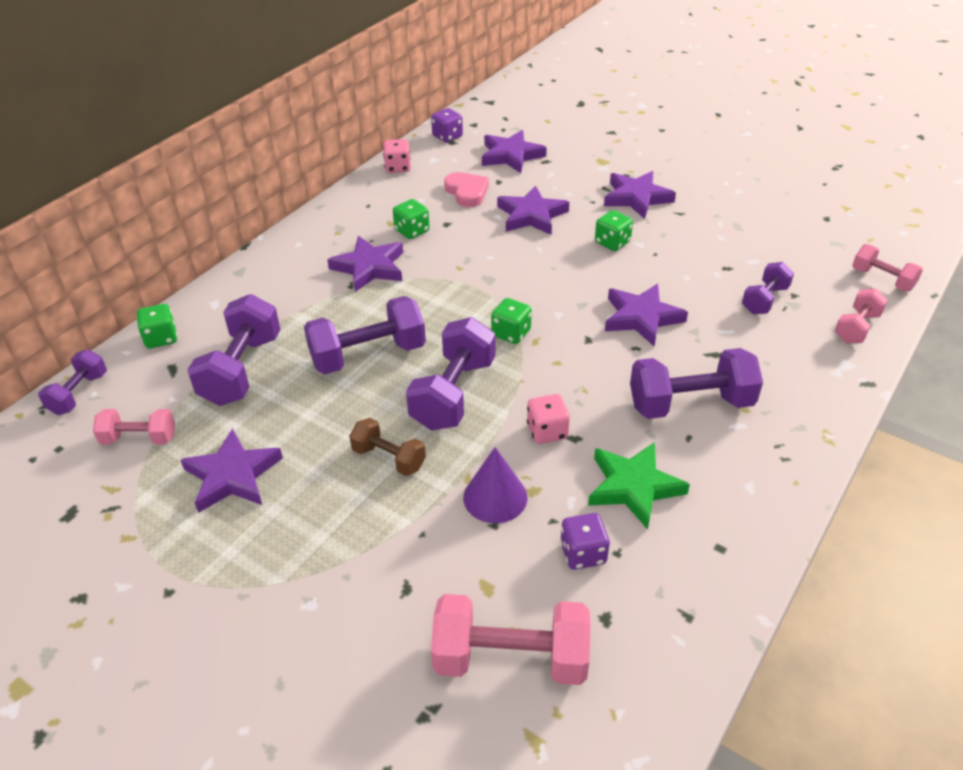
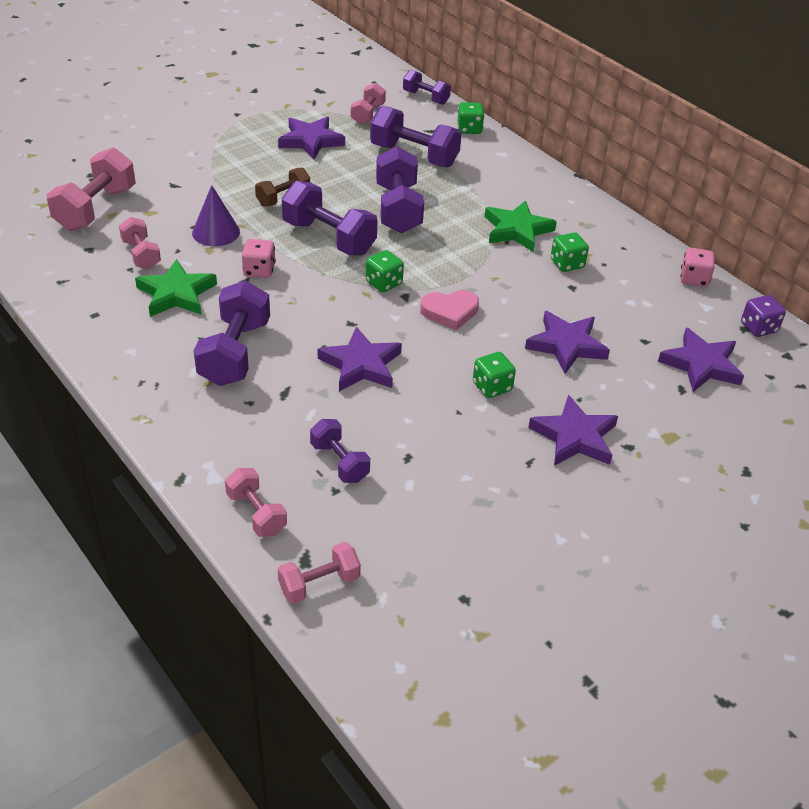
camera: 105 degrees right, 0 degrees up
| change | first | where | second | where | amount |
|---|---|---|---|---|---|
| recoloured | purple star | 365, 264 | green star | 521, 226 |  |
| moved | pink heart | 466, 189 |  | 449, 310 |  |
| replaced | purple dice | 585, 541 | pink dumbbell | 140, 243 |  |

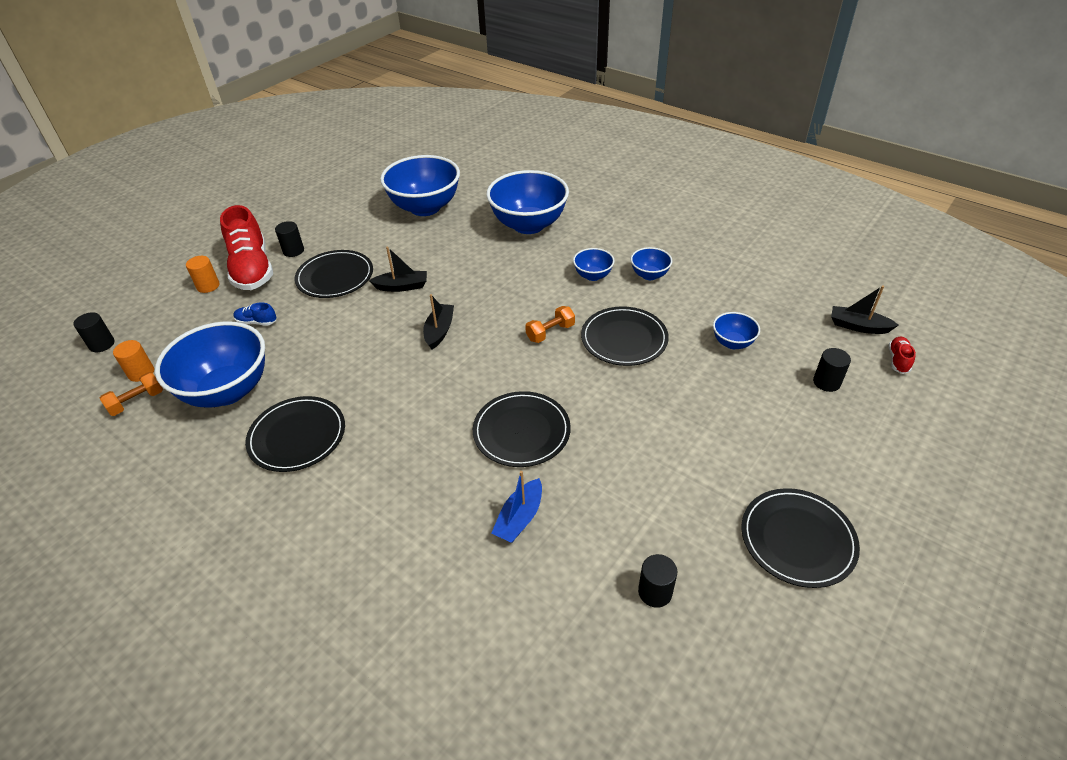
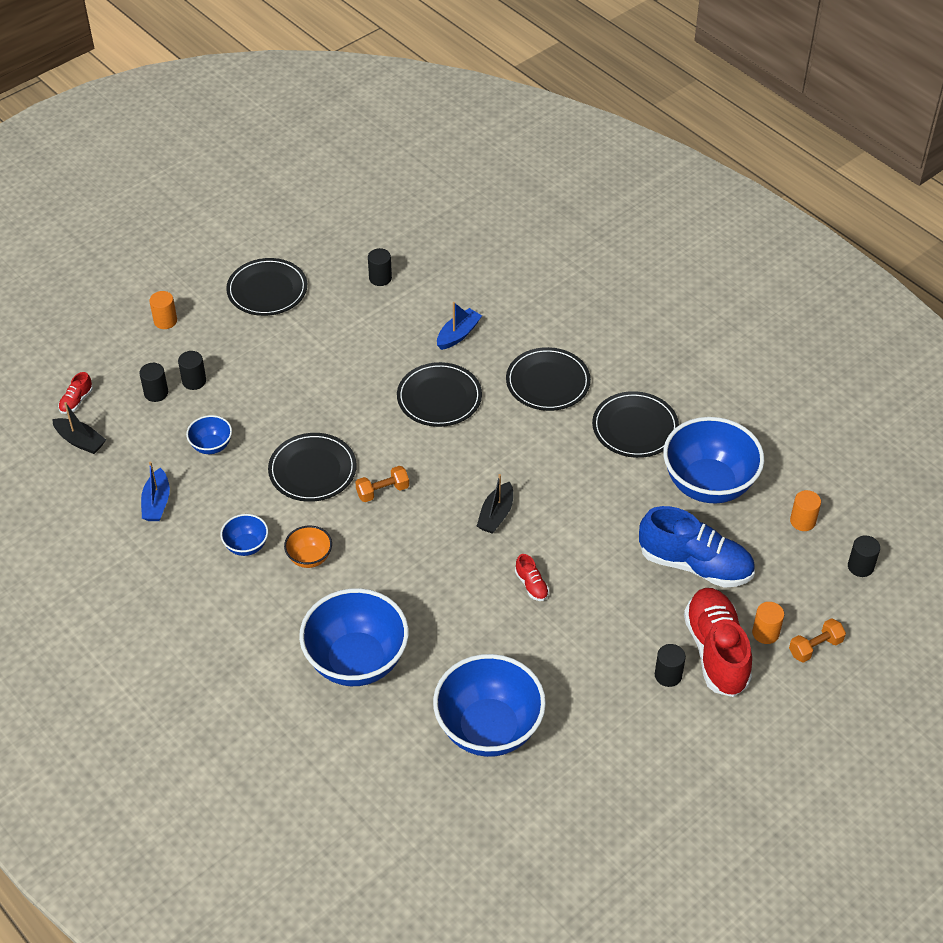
camera: 170 degrees left, 5 degrees up
| change | first | where | second | where | amount |
|---|---|---|---|---|---|
| moved | orange dumbbell | 131, 394 |  | 817, 640 |  |
| resized | blue shoe | 254, 314 |  | 697, 547 | x2.38 |
| moved | black plate | 334, 274 |  | 548, 379 |  |
| replaced | black boat | 398, 269 | red shoe | 532, 577 |  |
| recoloured | blue bowl | 593, 264 | orange bowl | 308, 547 |  |
| added |  |  | blue boat | 155, 491 |  |
| added |  |  | orange cylinder | 163, 310 |  |
| added |  |  | black cylinder | 192, 370 |  |

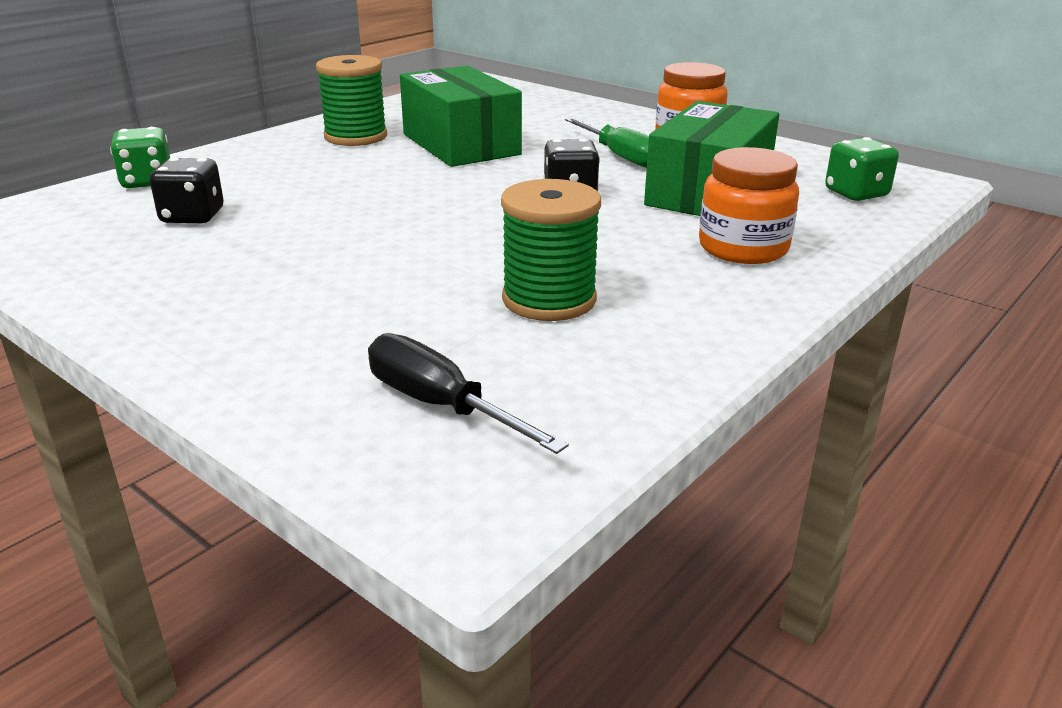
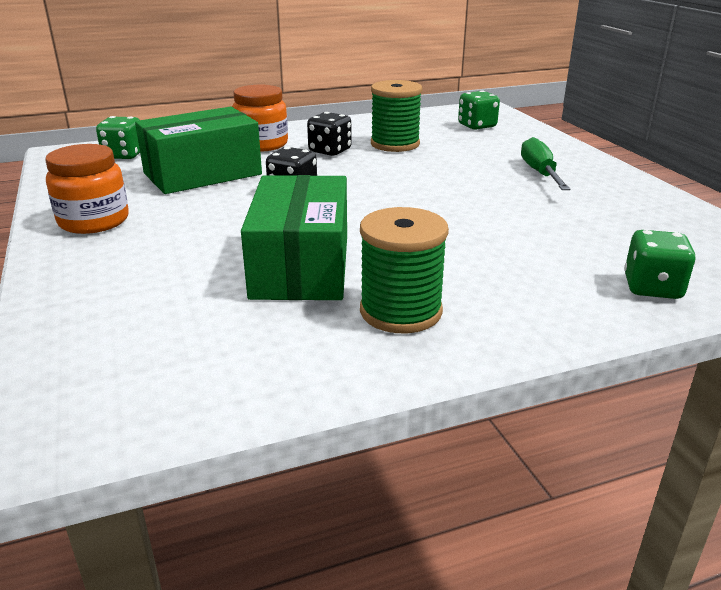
camera: 150 degrees left, 0 degrees up
| change | first | where | second | where | amount |
|---|---|---|---|---|---|
| moved | black dice | 187, 190 |  | 329, 134 |  |
| replaced | black screwdriver | 468, 393 | green dice | 479, 110 |  |
| moved | green screwdriver | 607, 142 |  | 546, 163 |  |

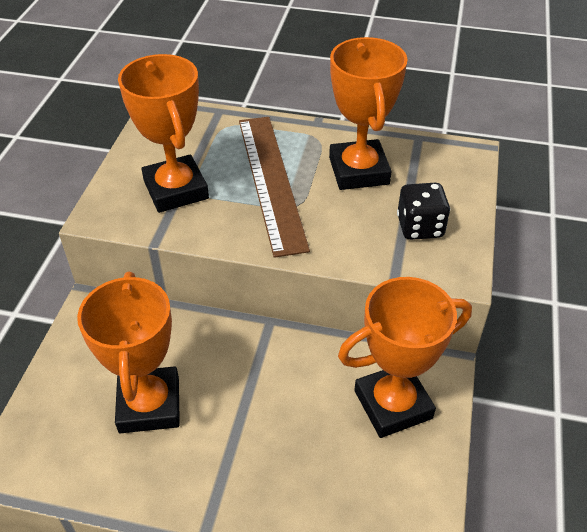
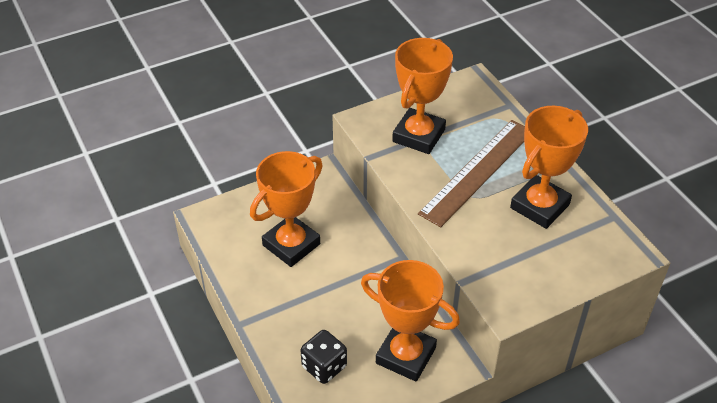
camera: 50 degrees right, 0 degrees up
| change | first | where | second | where | amount |
|---|---|---|---|---|---|
| moved | black dice | 423, 211 |  | 323, 357 |  |

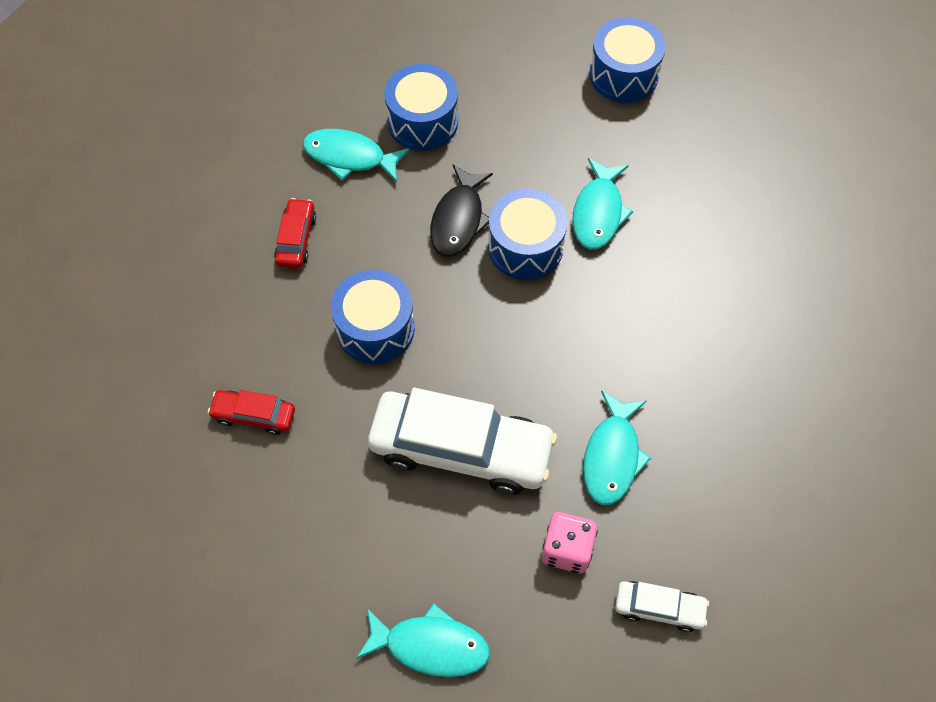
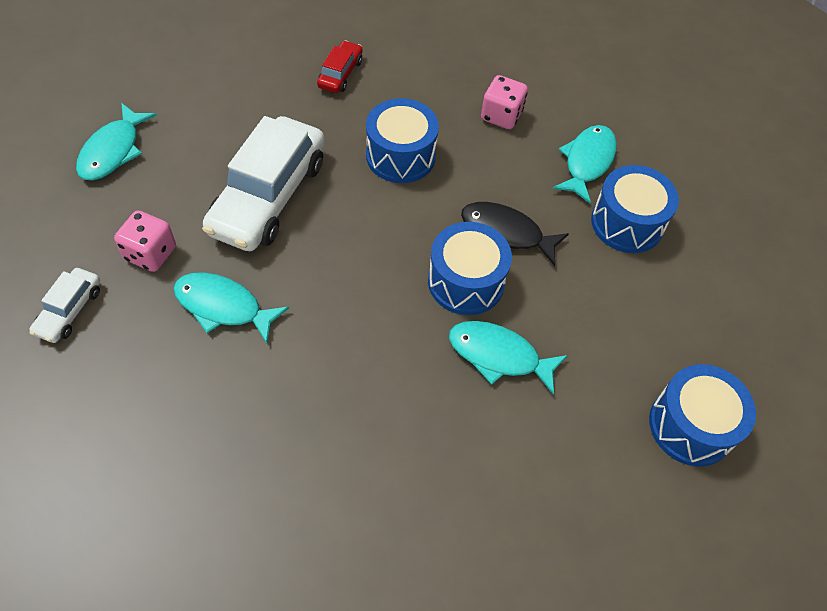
camera: 95 degrees right, 5 degrees down
| change | first | where | second | where | amount |
|---|---|---|---|---|---|
| replaced | red car | 295, 233 | pink dice | 504, 102 |  |

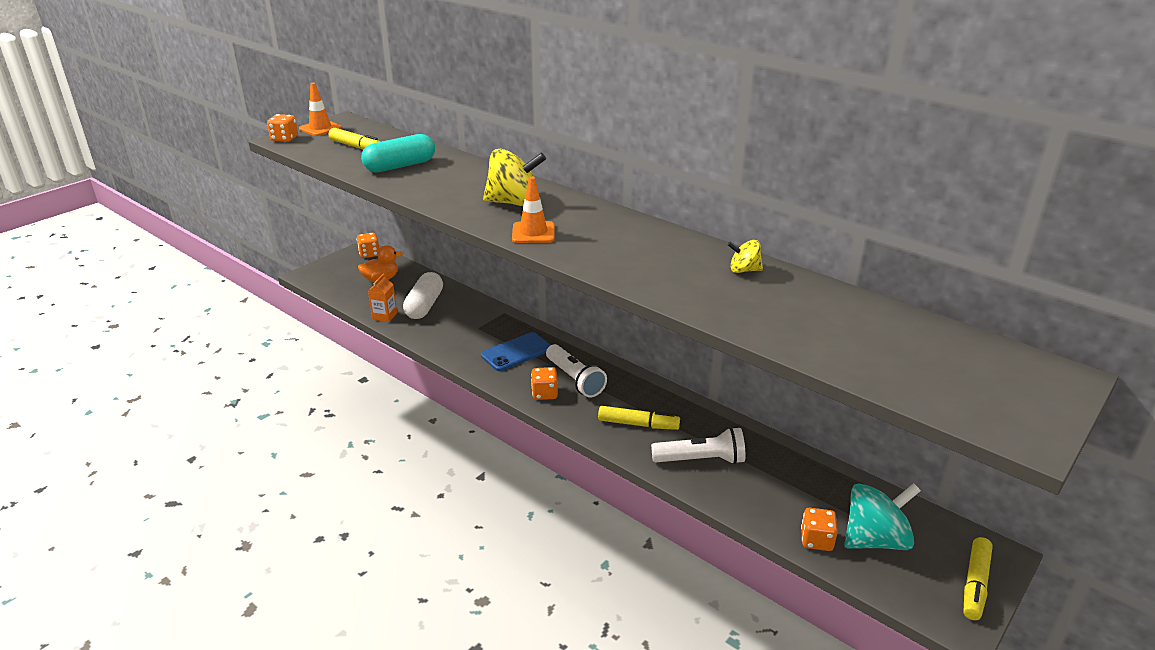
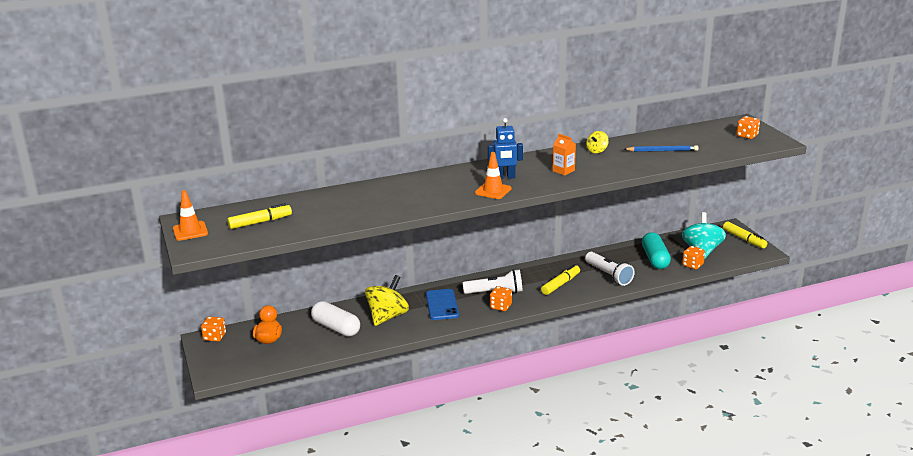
camera: 60 degrees left, 5 degrees down
| change | first | where | second | where | amount |
|---|---|---|---|---|---|
| moved | orange dice | 282, 128 |  | 748, 127 |  |
| moved | turquoise capsule | 398, 153 |  | 656, 250 |  |
| moved | orange carton | 382, 298 |  | 564, 155 |  |
| moved | yellow spinning top | 514, 177 |  | 387, 300 |  |
| turned | white flashlight | 698, 445 |  | 610, 269 | 120 degrees clockwise |
| added |  |  | blue robot | 505, 148 |  |
| added |  |  | blue pencil | 661, 148 |  |

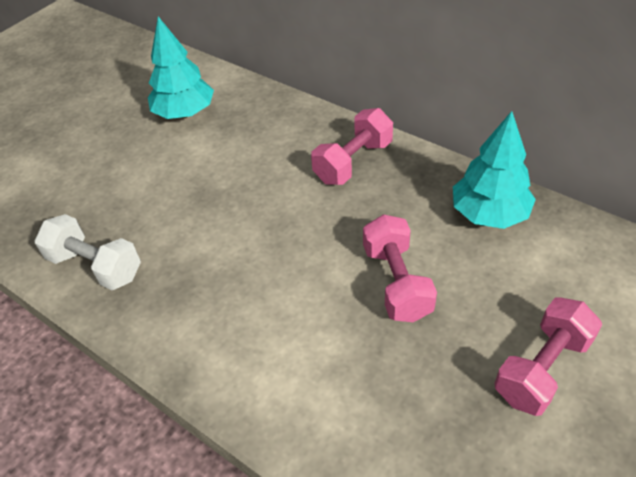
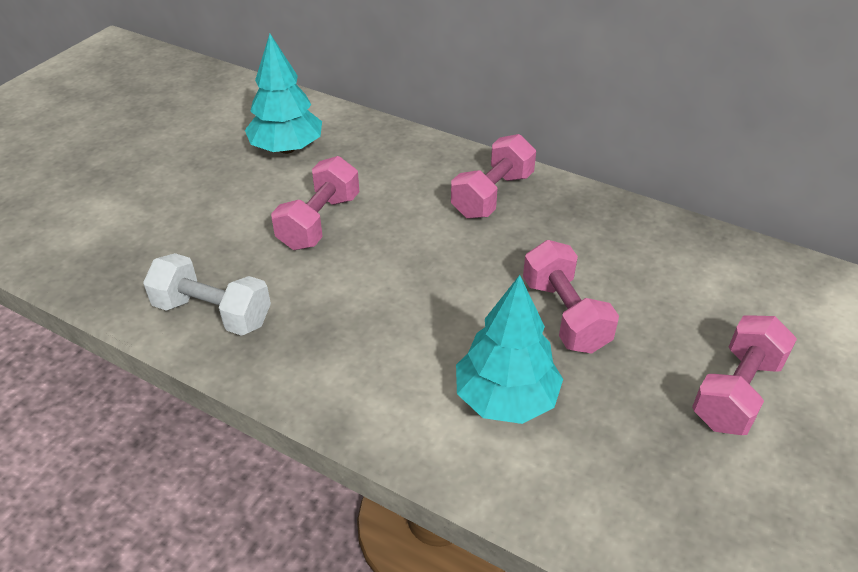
camera: 10 degrees left, 5 degrees down
| change | first | where | second | where | amount |
|---|---|---|---|---|---|
| moved | turquoise tree | 494, 170 |  | 509, 349 |  |
| added |  |  | pink dumbbell | 315, 203 |  |

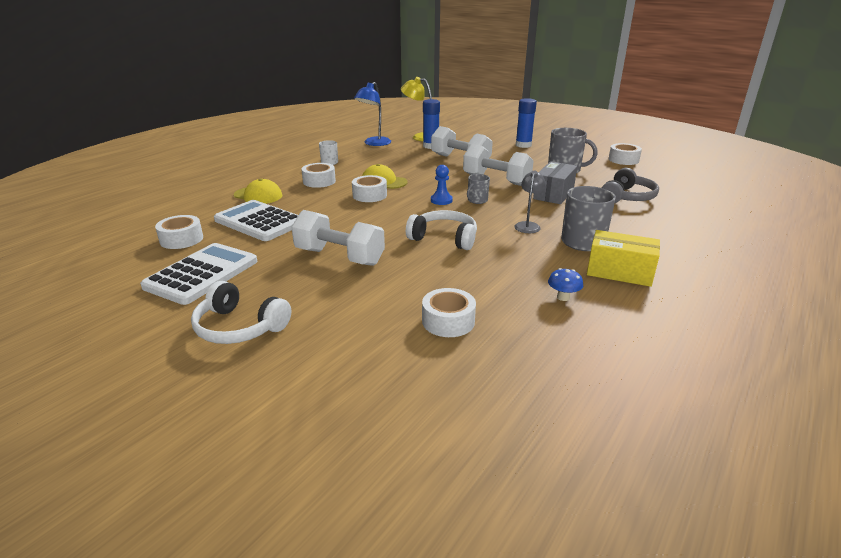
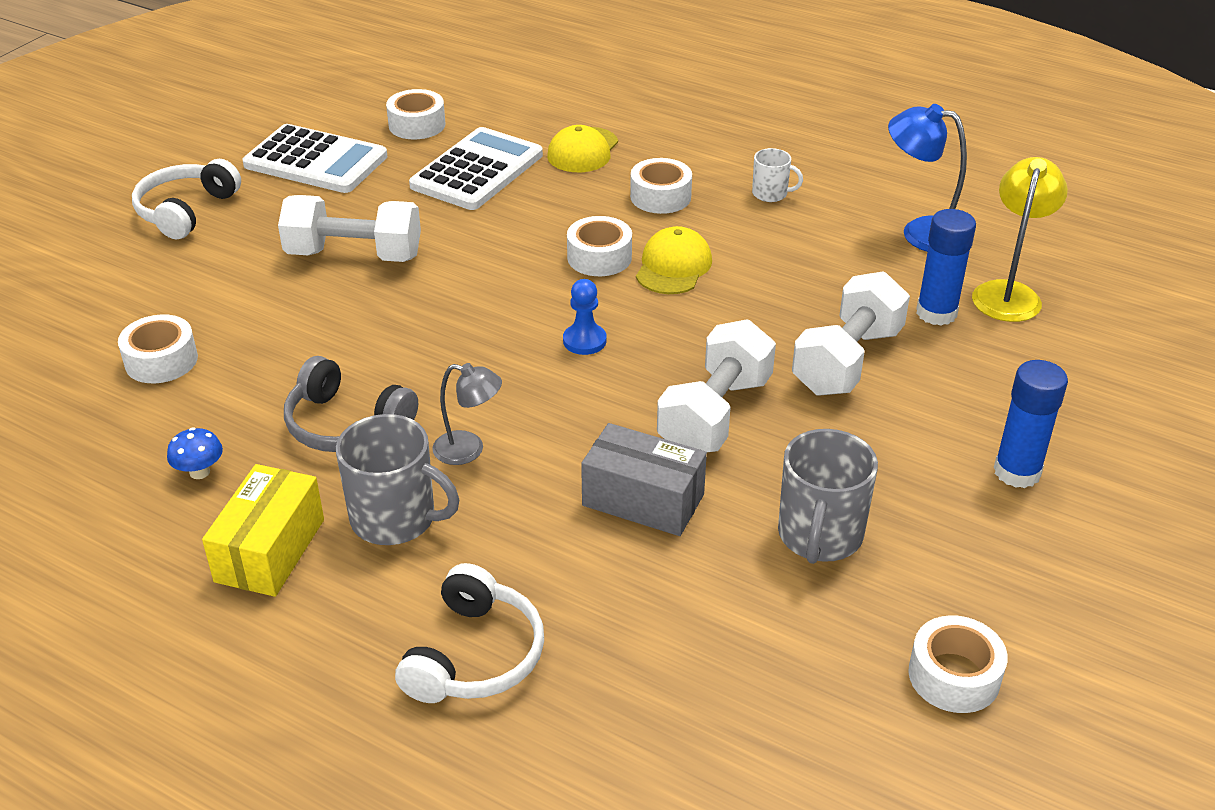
camera: 85 degrees right, 10 degrees up
| change | first | where | second | where | amount |
|---|---|---|---|---|---|
| turned | white dumbbell | 338, 238 |  | 349, 228 | 75 degrees clockwise |
| moved | white headphones | 441, 230 |  | 469, 633 |  |
| removed | grey mug | 478, 189 |  |  |  |
| moved | grey headphones | 630, 185 |  | 351, 404 |  |

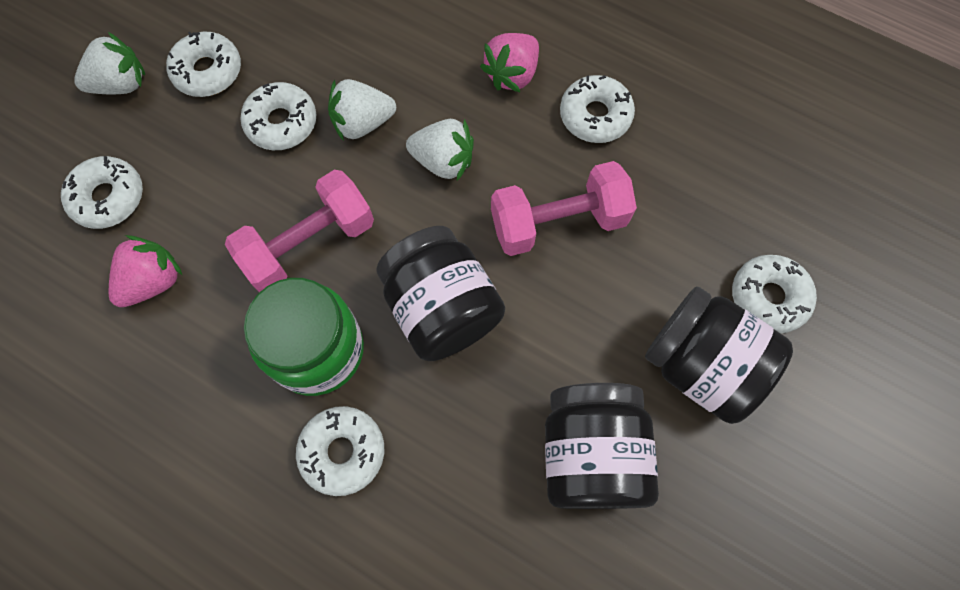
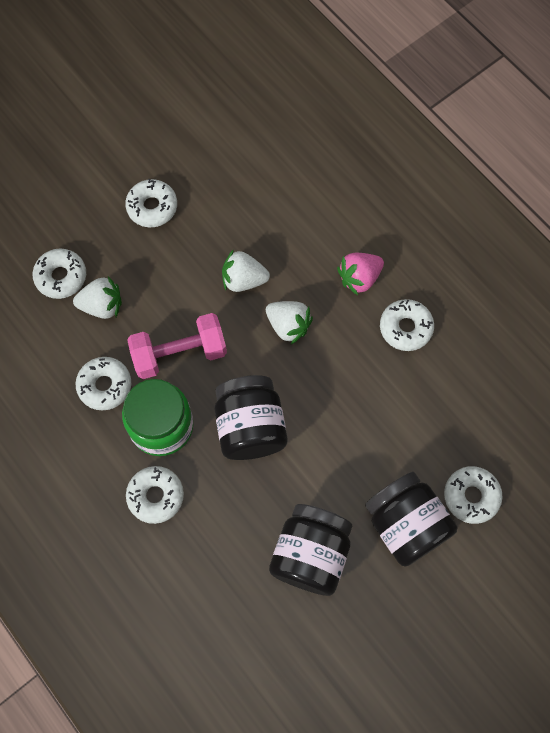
camera: 20 degrees right, 0 degrees up
| change | first | where | second | where | amount |
|---|---|---|---|---|---|
| moved | white strawberry | 109, 63 |  | 97, 297 |  |
| removed | pink strawberry | 146, 271 |  |  |  |
| moved | white donut | 278, 116 |  | 103, 384 |  |
| removed | pink dumbbell | 564, 208 |  |  |  |

